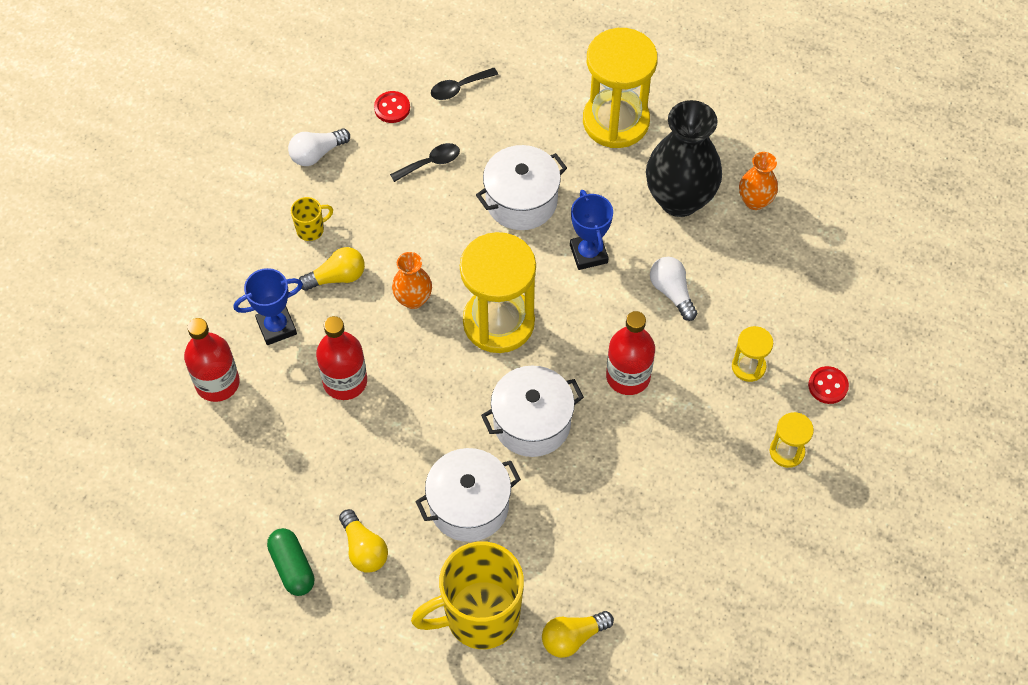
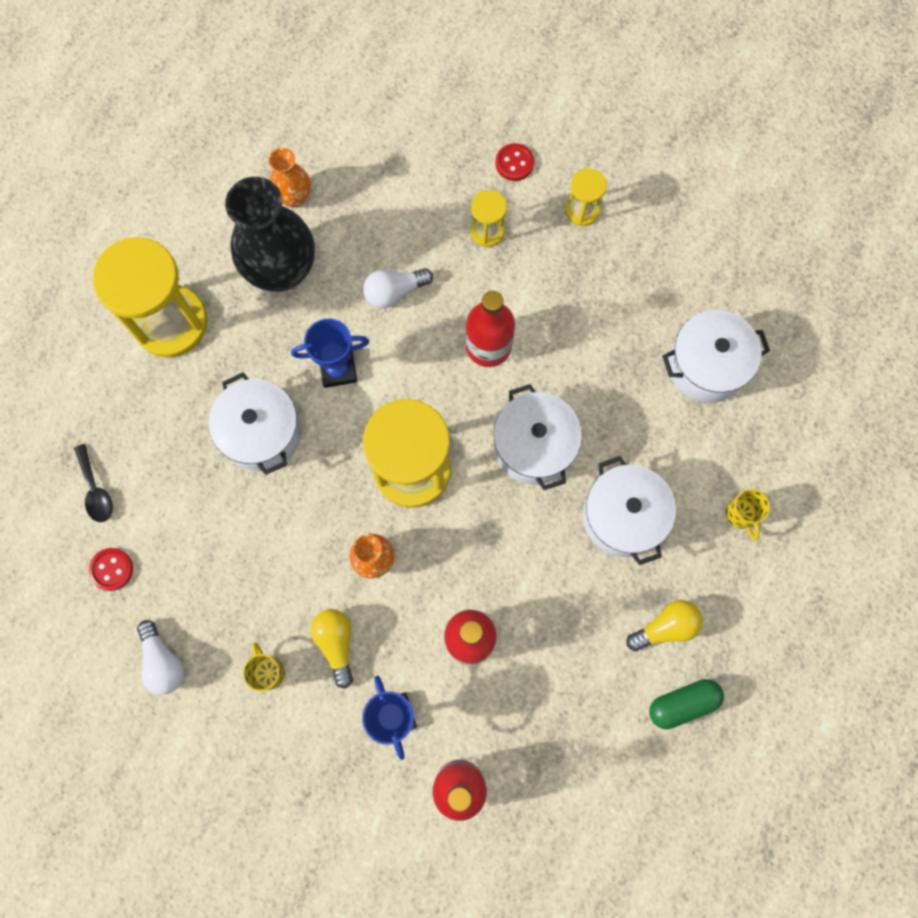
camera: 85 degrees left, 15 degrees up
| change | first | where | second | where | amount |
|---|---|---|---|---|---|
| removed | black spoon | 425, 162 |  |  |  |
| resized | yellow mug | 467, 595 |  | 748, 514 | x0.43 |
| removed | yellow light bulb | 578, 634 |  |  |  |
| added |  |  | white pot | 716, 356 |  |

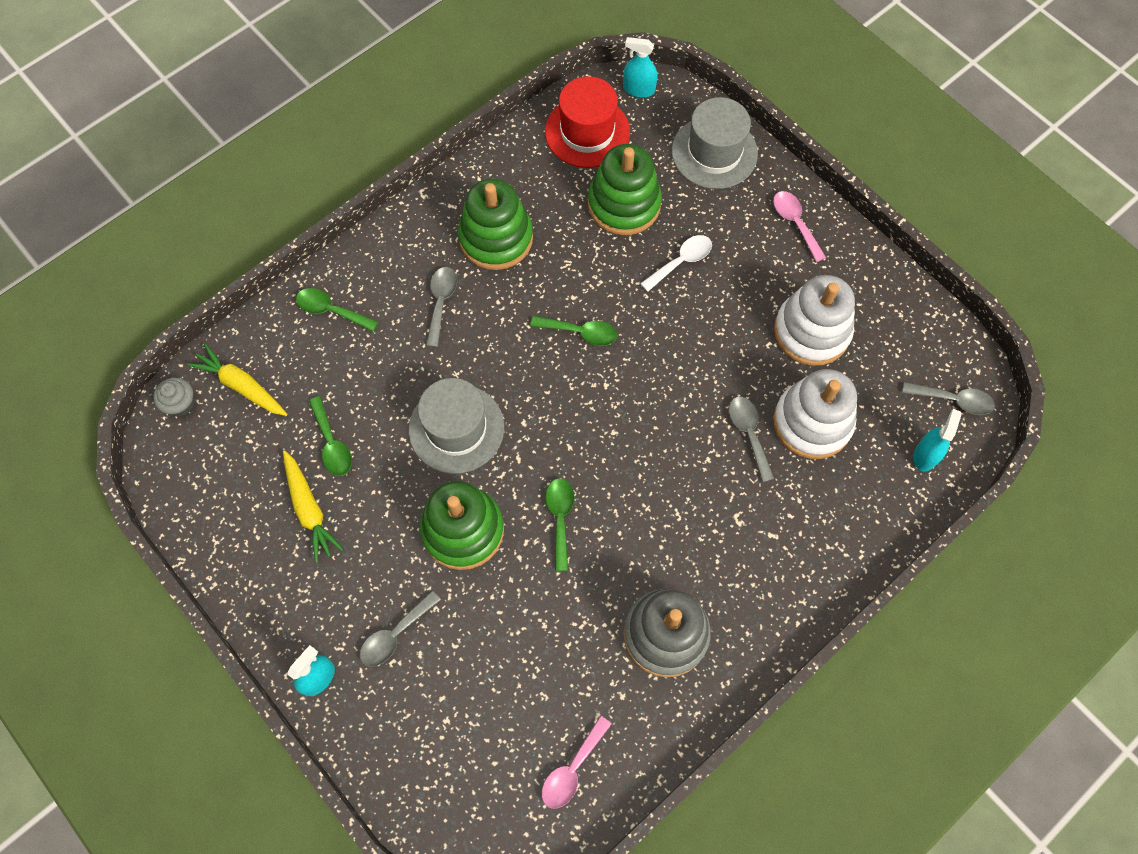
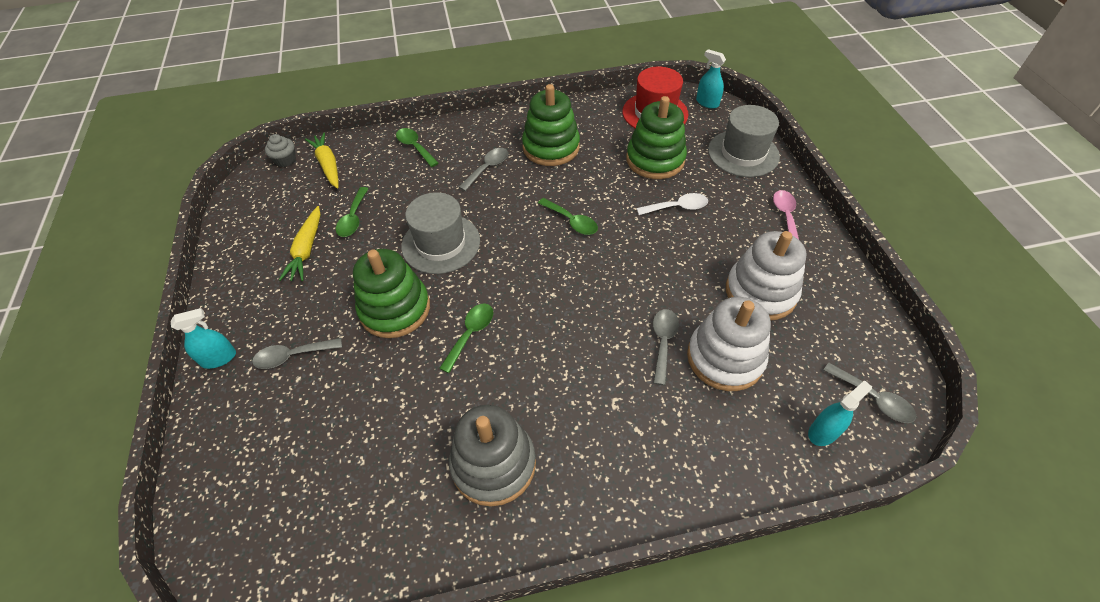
camera: 30 degrees right, 15 degrees down
| change | first | where | second | where | amount |
|---|---|---|---|---|---|
| removed | pink spoon | 577, 762 |  |  |  |

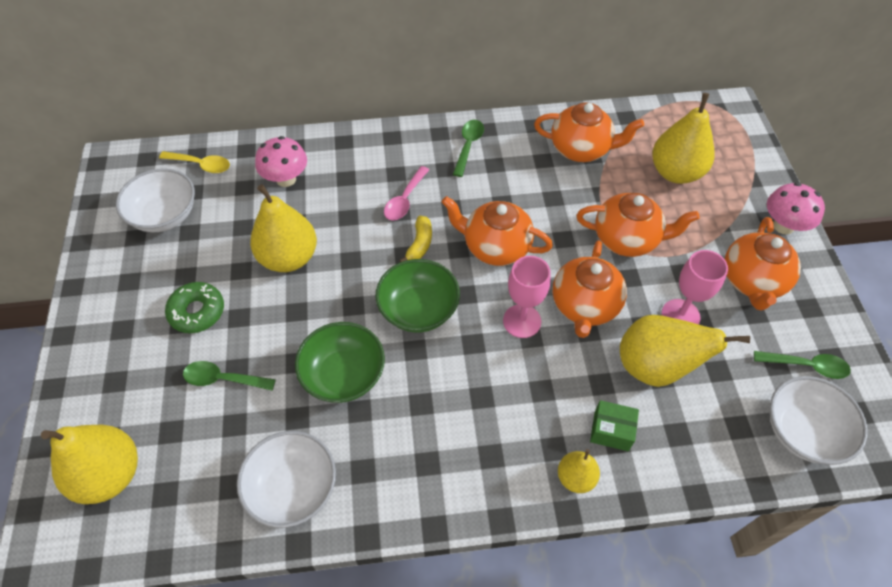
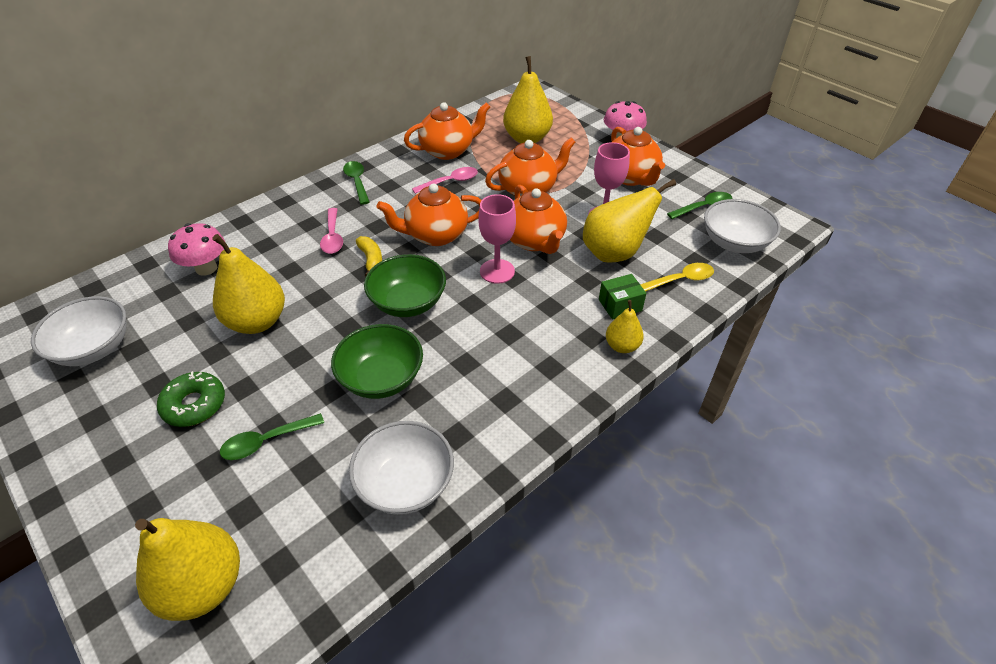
camera: 35 degrees left, 10 degrees down
| change | first | where | second | where | amount |
|---|---|---|---|---|---|
| moved | yellow spoon | 194, 162 |  | 677, 277 |  |
| added |  |  | pink spoon | 445, 180 |  |

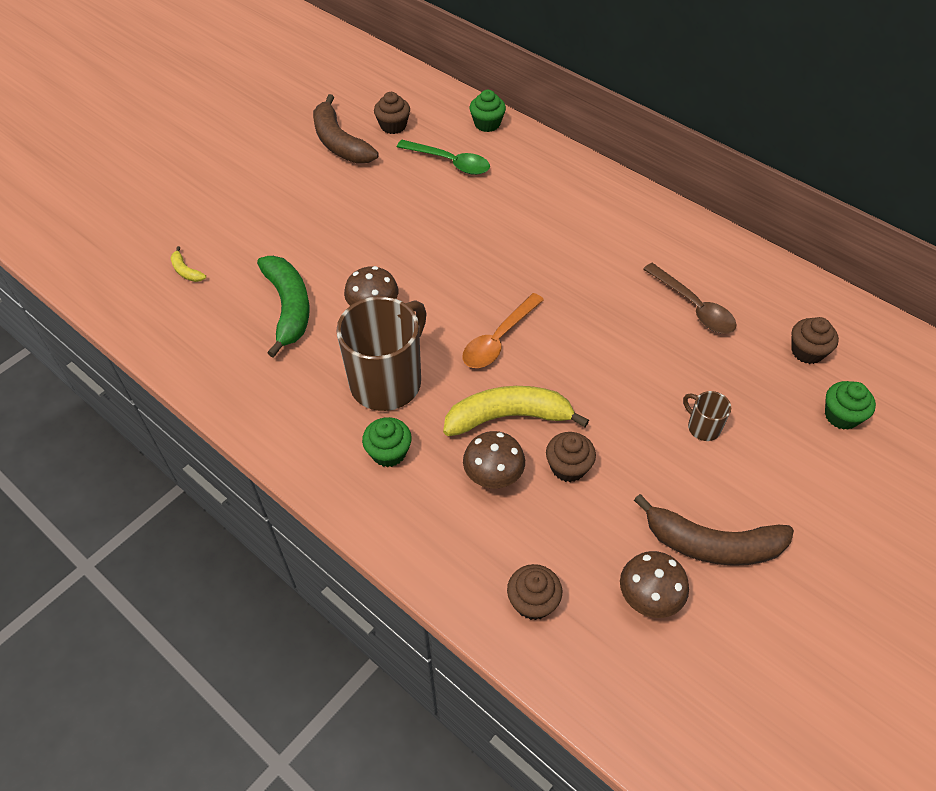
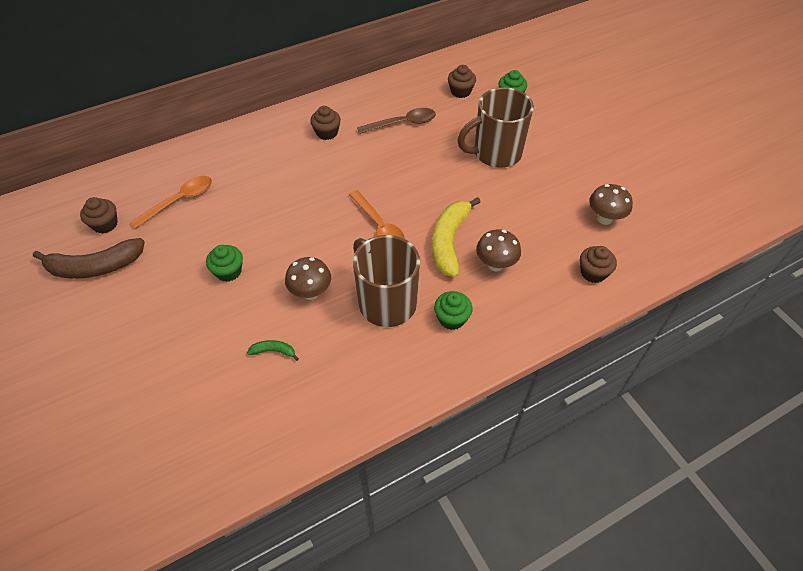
camera: 70 degrees left, 0 degrees up
| change | first | where | second | where | amount |
|---|---|---|---|---|---|
| removed | yellow banana | 188, 264 |  |  |  |
| resized | green banana | 283, 307 |  | 273, 350 | x0.44 |
| recoloured | green spoon | 443, 157 | orange spoon | 171, 202 |  |
| moved | green cupcake | 487, 111 |  | 224, 263 |  |
| moved | brown cupcake | 571, 457 |  | 325, 123 |  |
| removed | brown banana | 714, 530 |  |  |  |
| resized | brown mug | 707, 416 |  | 495, 127 | x2.28 |

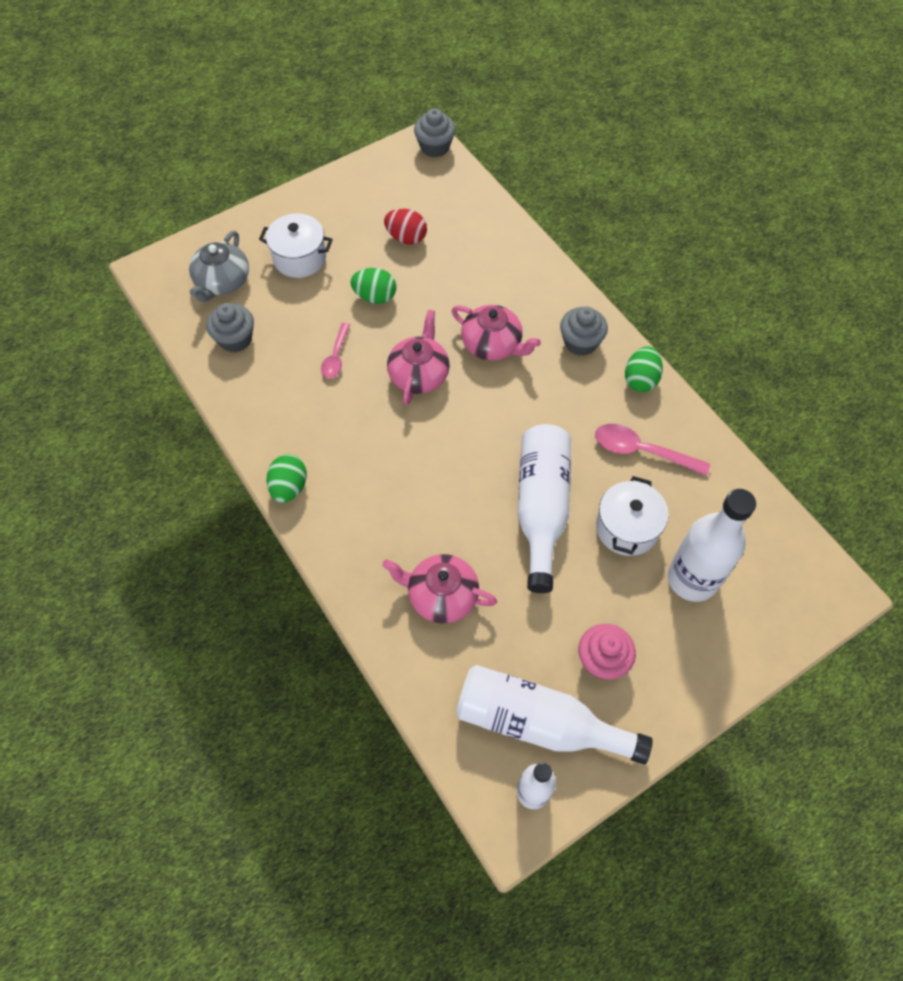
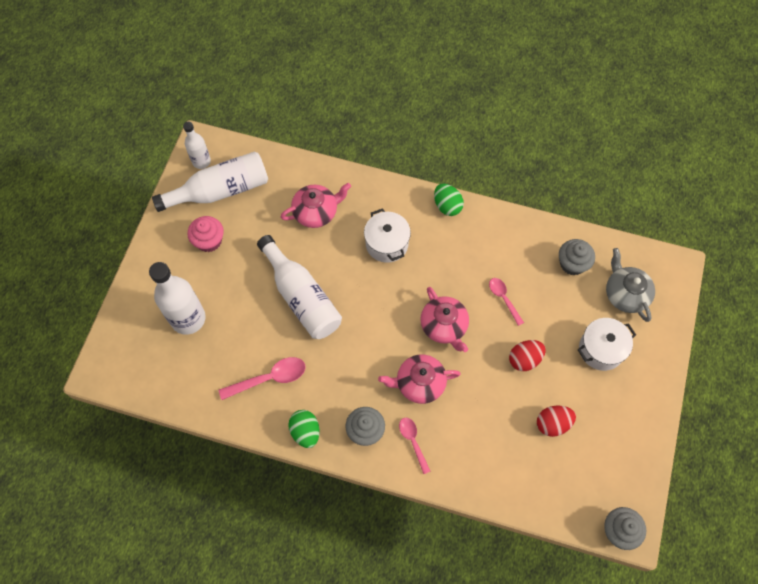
camera: 140 degrees right, 5 degrees up
| change | first | where | second | where | amount |
|---|---|---|---|---|---|
| recoloured | green egg | 373, 286 | red egg | 527, 355 |  |
| moved | white pot | 632, 516 |  | 387, 235 |  |
| added |  |  | pink spoon | 414, 446 |  |

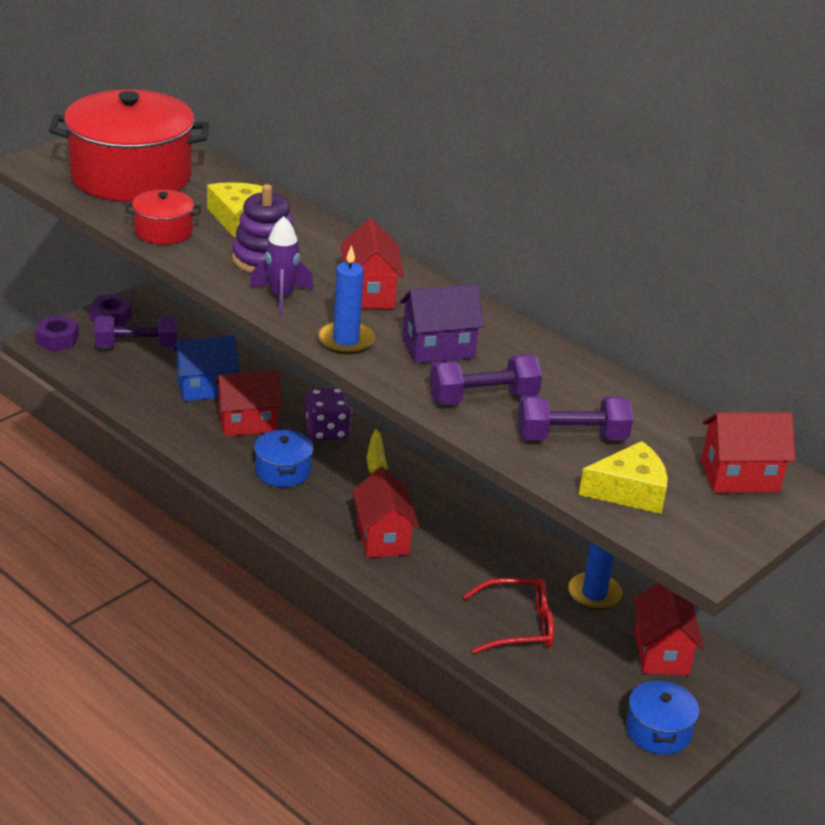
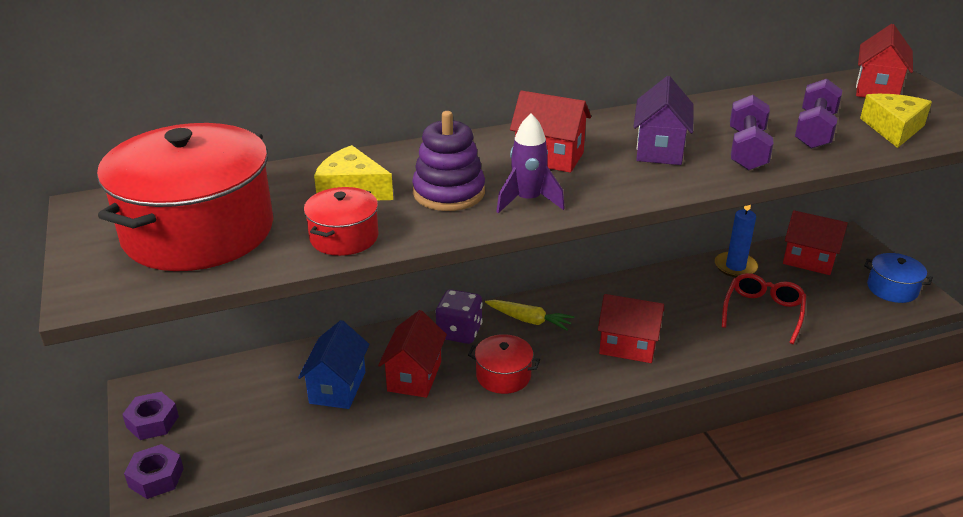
camera: 60 degrees left, 0 degrees up
| change | first | where | second | where | amount |
|---|---|---|---|---|---|
| removed | purple dumbbell | 135, 332 |  |  |  |
| recoloured | blue pot | 284, 458 | red pot | 504, 364 |  |
| removed | blue candle | 346, 300 |  |  |  |

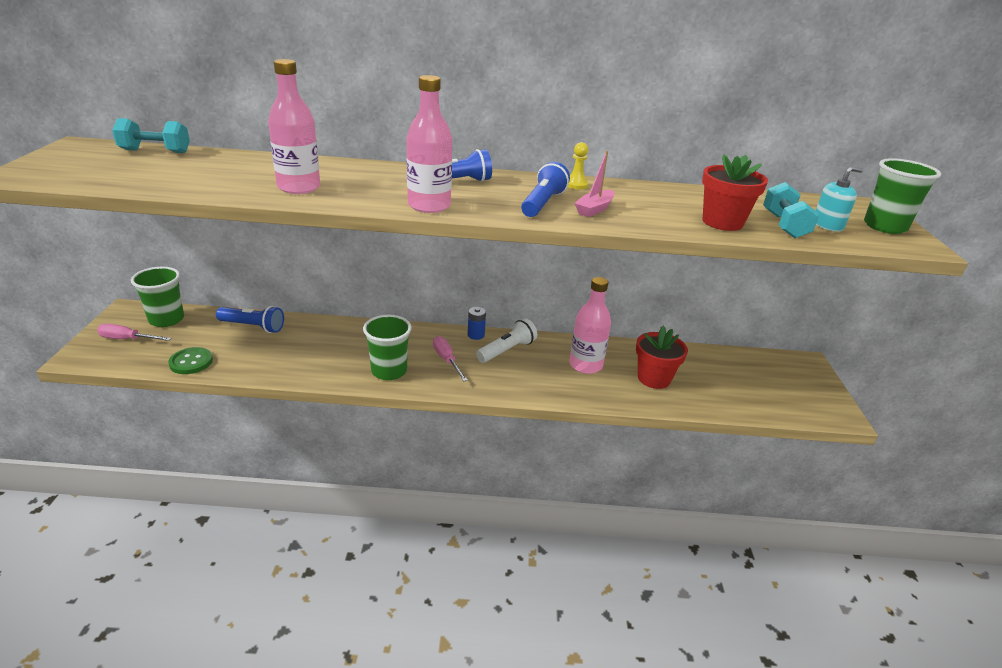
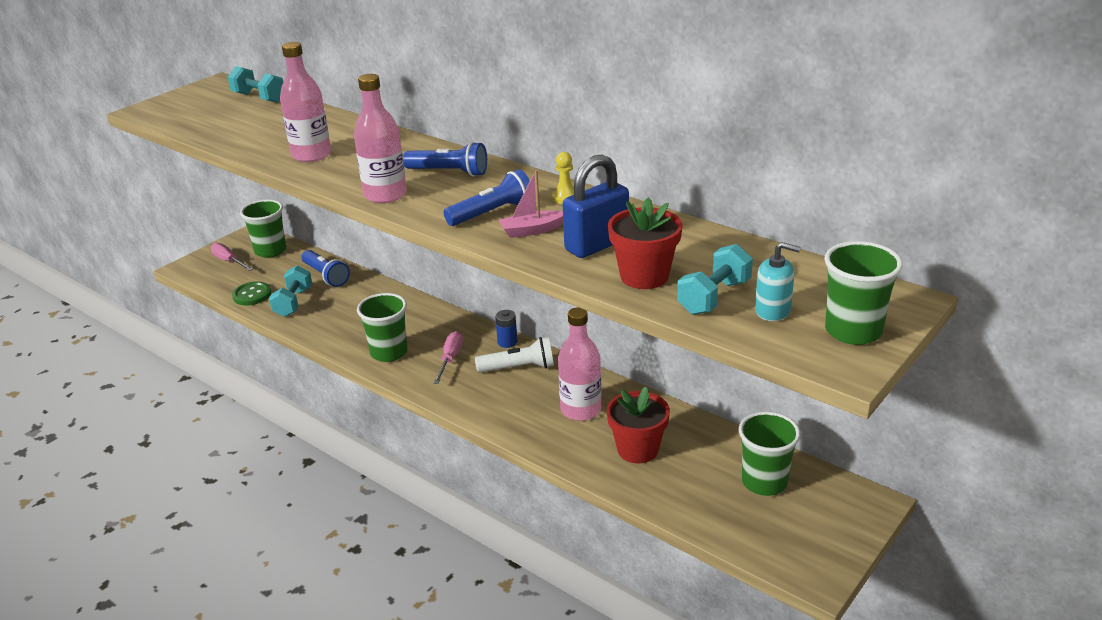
camera: 40 degrees right, 0 degrees up
| change | first | where | second | where | amount |
|---|---|---|---|---|---|
| added |  |  | turquoise dumbbell | 290, 291 |  |
| added |  |  | blue padlock | 596, 206 |  |
| added |  |  | green cup | 770, 453 |  |

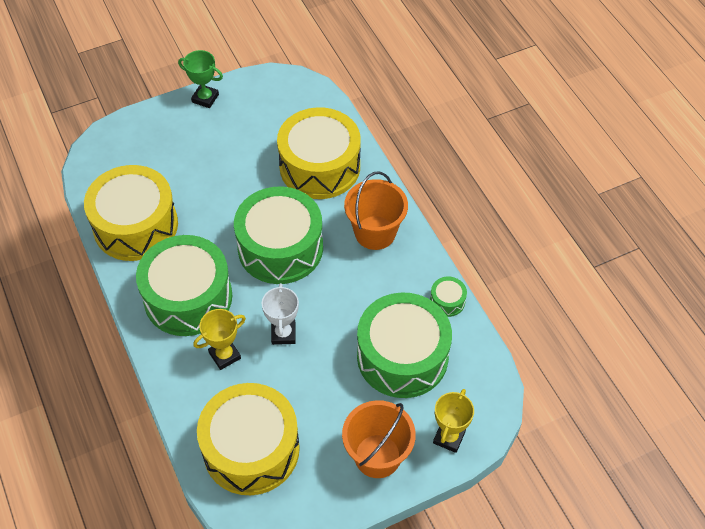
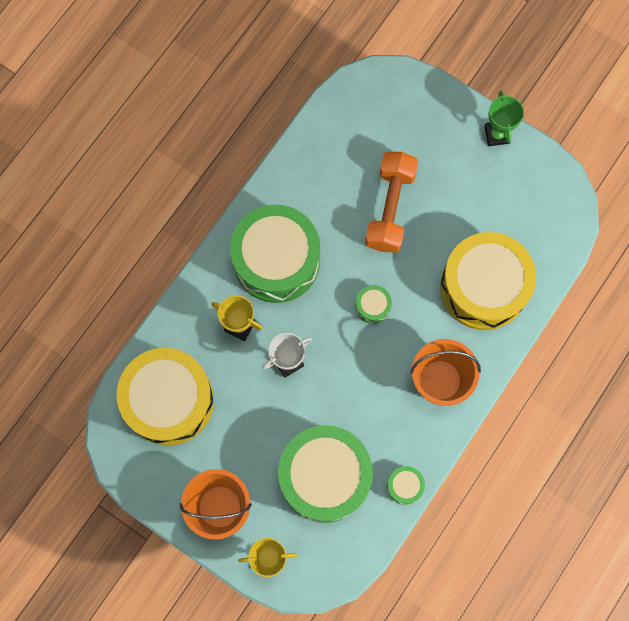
camera: 60 degrees right, 20 degrees up
| change | first | where | second | where | amount |
|---|---|---|---|---|---|
| removed | yellow drum | 131, 213 |  |  |  |
| resized | green drum | 278, 235 |  | 373, 304 | x0.40 |
| added |  |  | orange dumbbell | 391, 202 |  |

